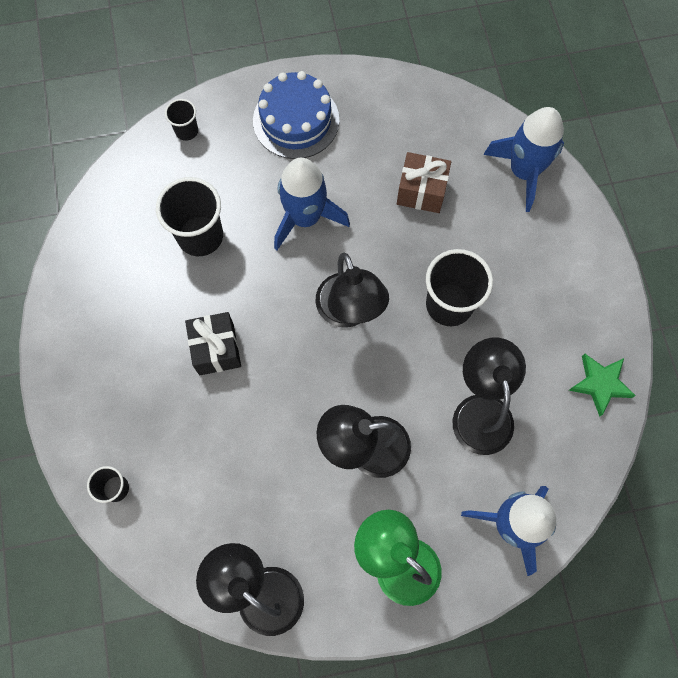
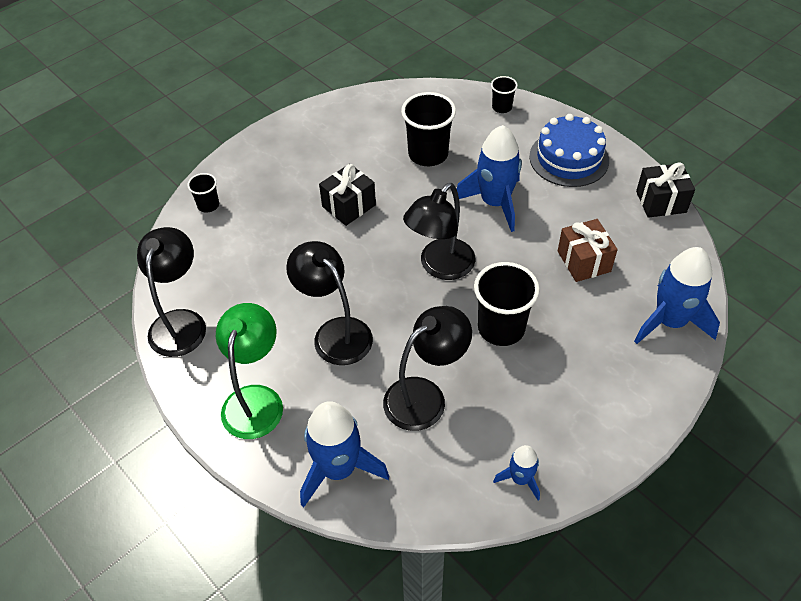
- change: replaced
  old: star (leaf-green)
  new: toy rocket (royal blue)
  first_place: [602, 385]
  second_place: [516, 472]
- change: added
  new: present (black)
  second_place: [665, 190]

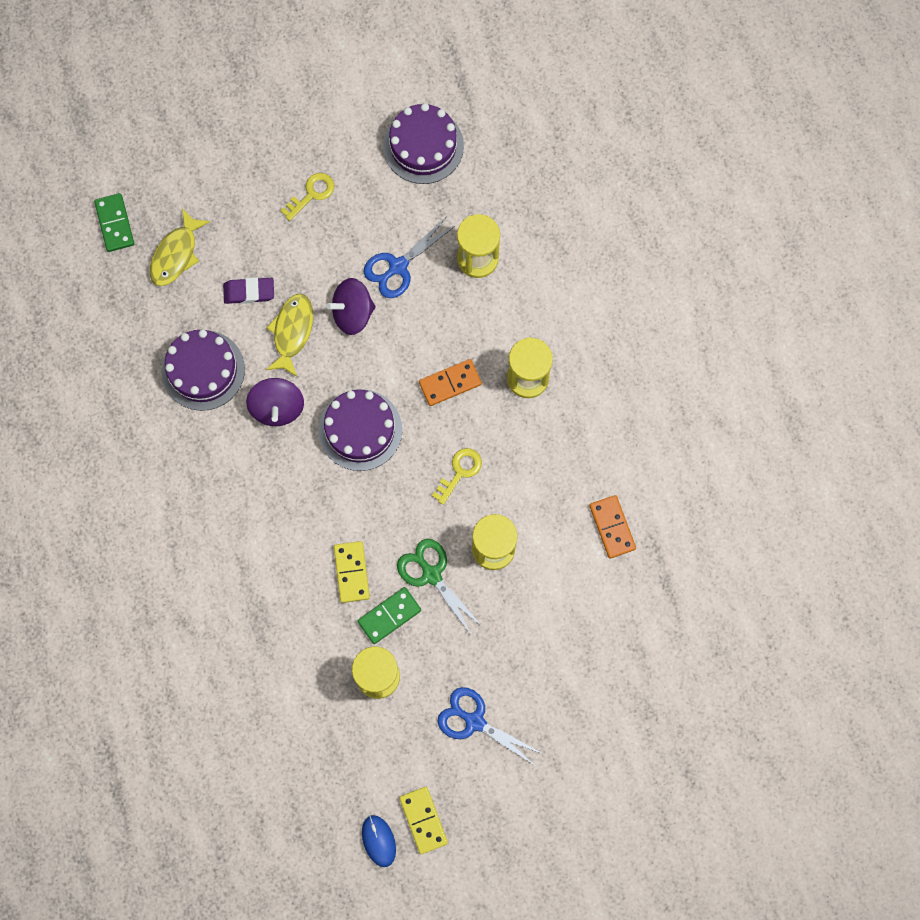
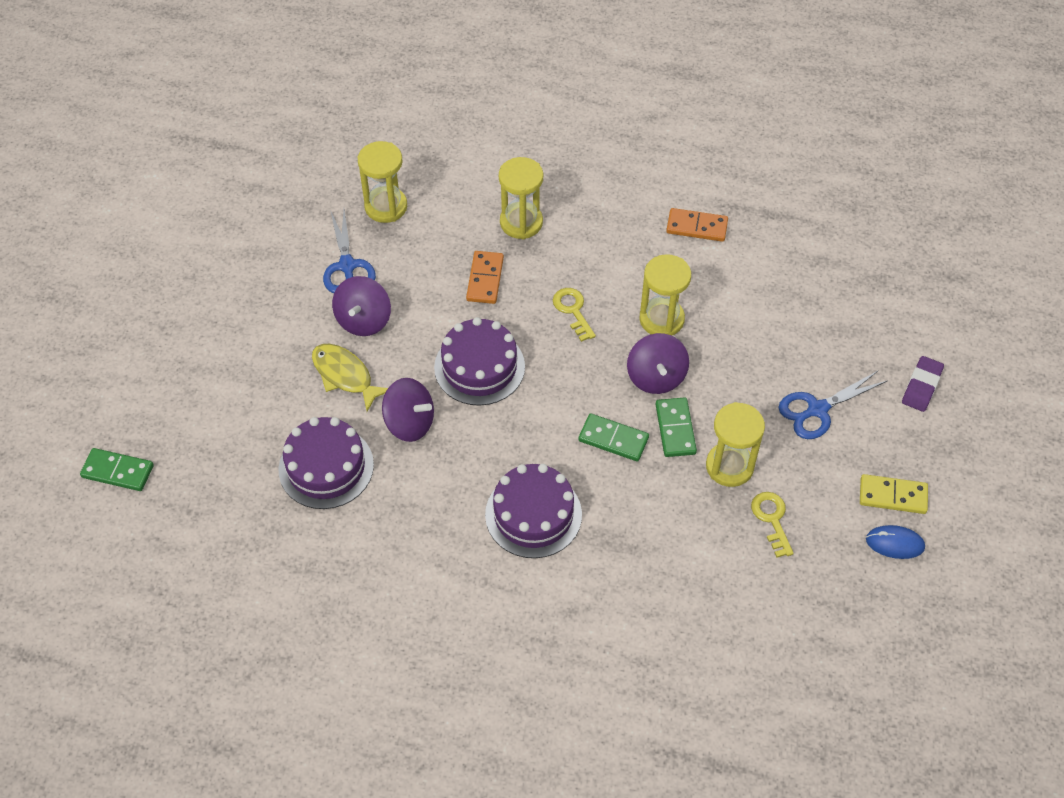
- change: moved
  old: cake (royal purple)
  first_place: [423, 143]
  second_place: [533, 511]
- change: moved
  old: door key (golden)
  first_place: [307, 197]
  second_place: [772, 525]
- change: removed
  old: fish figure (golden)
  first_place: [180, 247]
- change: moved
  old: gum eraser (royal purple)
  first_place: [248, 290]
  second_place: [923, 384]
- change: replaced
  old: scissors (leaf-green)
  new: toy top (royal purple)
  first_place: [439, 587]
  second_place: [658, 363]
- change: recoloured
  old: domino tile (golden)
  new: domino tile (leaf-green)
  first_place: [352, 572]
  second_place: [613, 437]

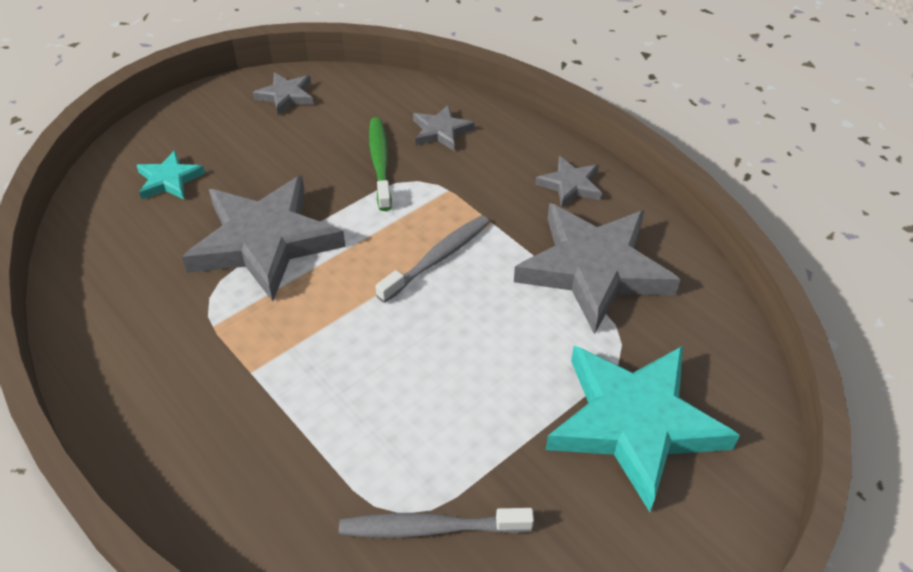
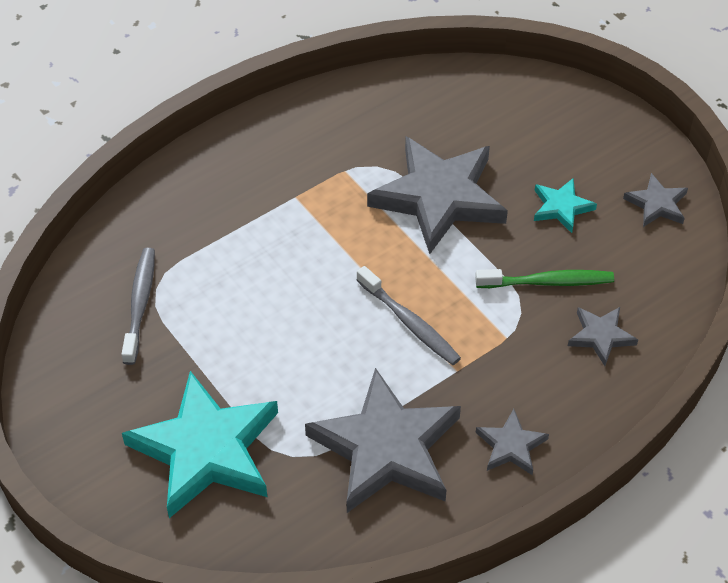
- change: moved
  old: star (teal)
  first_place: [170, 175]
  second_place: [565, 205]

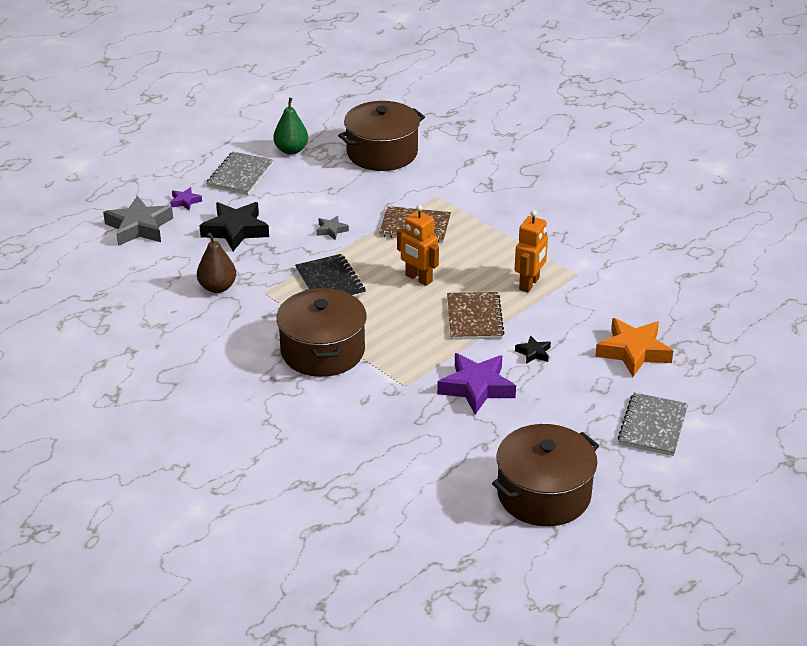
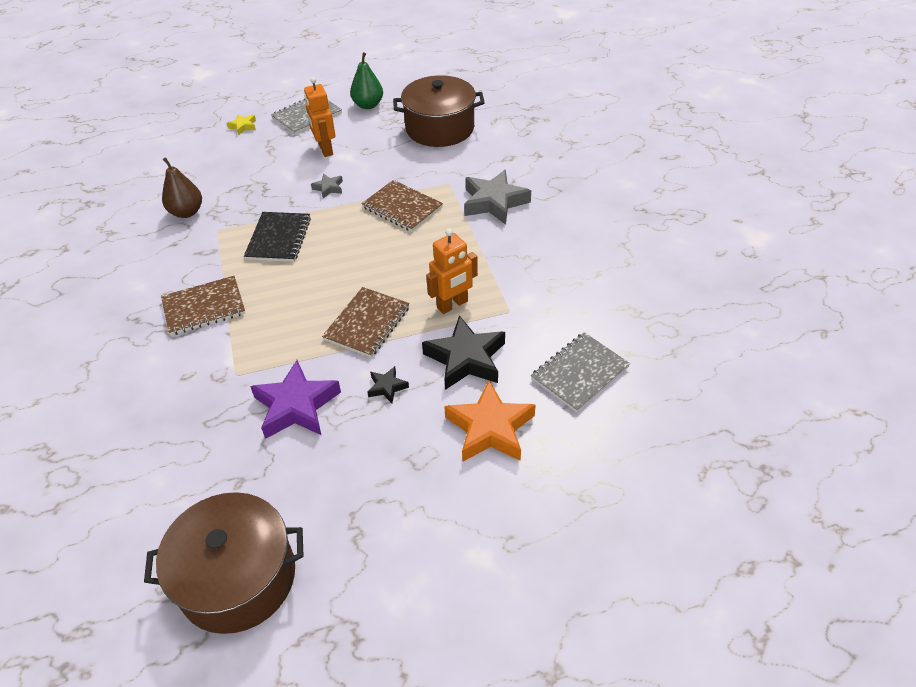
- change: recoloured
  old: star (royal purple)
  new: star (golden)
  first_place: [186, 198]
  second_place: [241, 124]
- change: moved
  old: star (gray)
  first_place: [138, 221]
  second_place: [497, 197]
- change: moved
  old: star (black)
  first_place: [234, 226]
  second_place: [463, 352]
- change: moved
  old: toy robot (bright orange)
  first_place: [418, 245]
  second_place: [319, 117]
- change: replaced
  old: stockpot (dark brown)
  new: notebook (dark brown)
  first_place: [321, 332]
  second_place: [203, 305]
- change: moved
  old: notebook (gray)
  first_place: [652, 424]
  second_place: [580, 372]

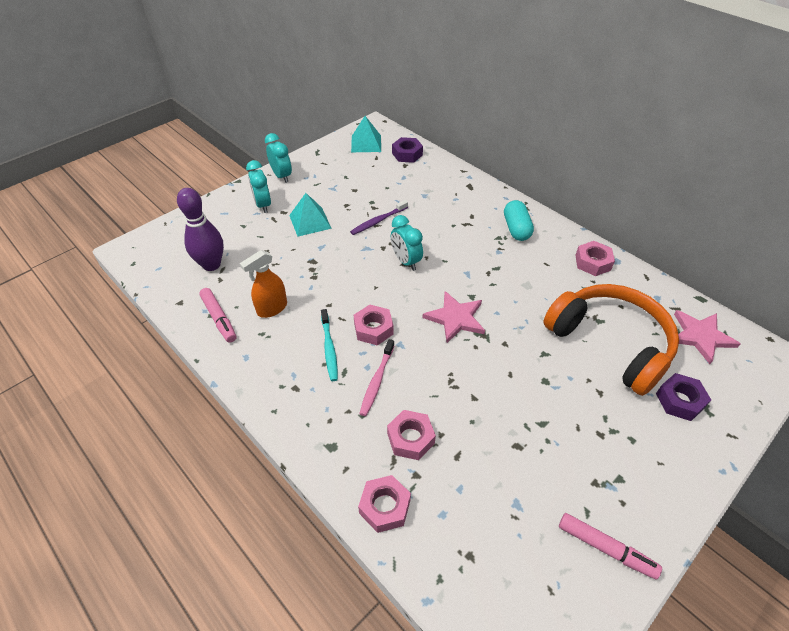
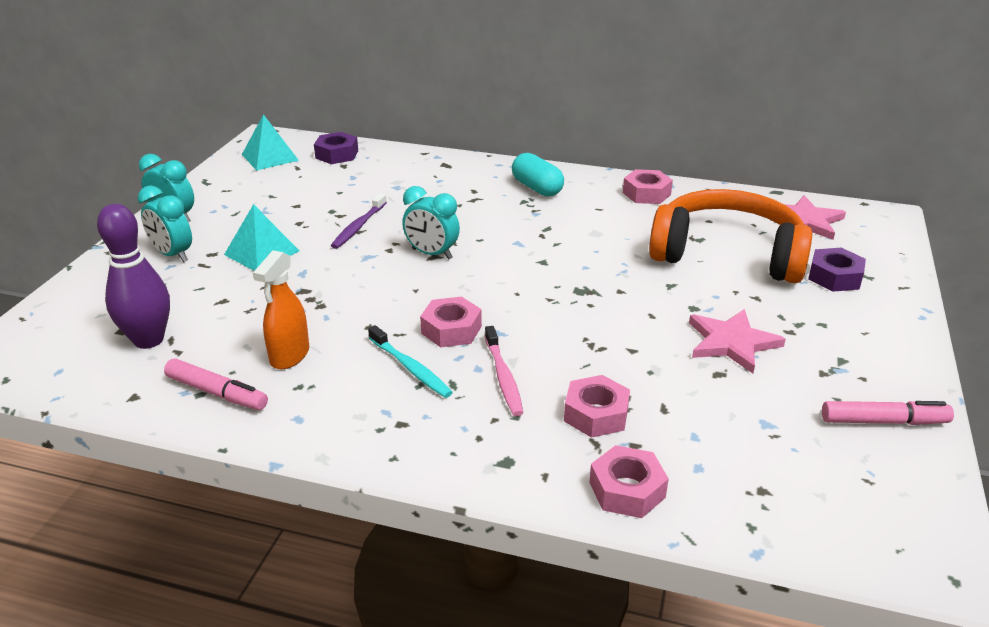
- change: moved
  old: star (rosy)
  first_place: [454, 317]
  second_place: [737, 341]

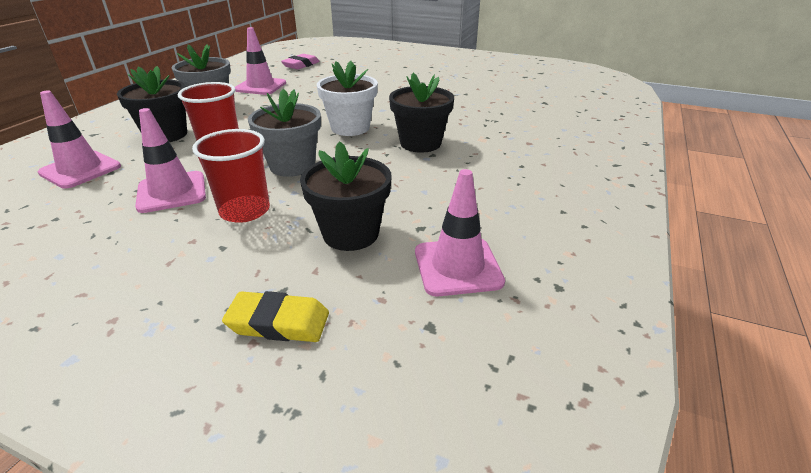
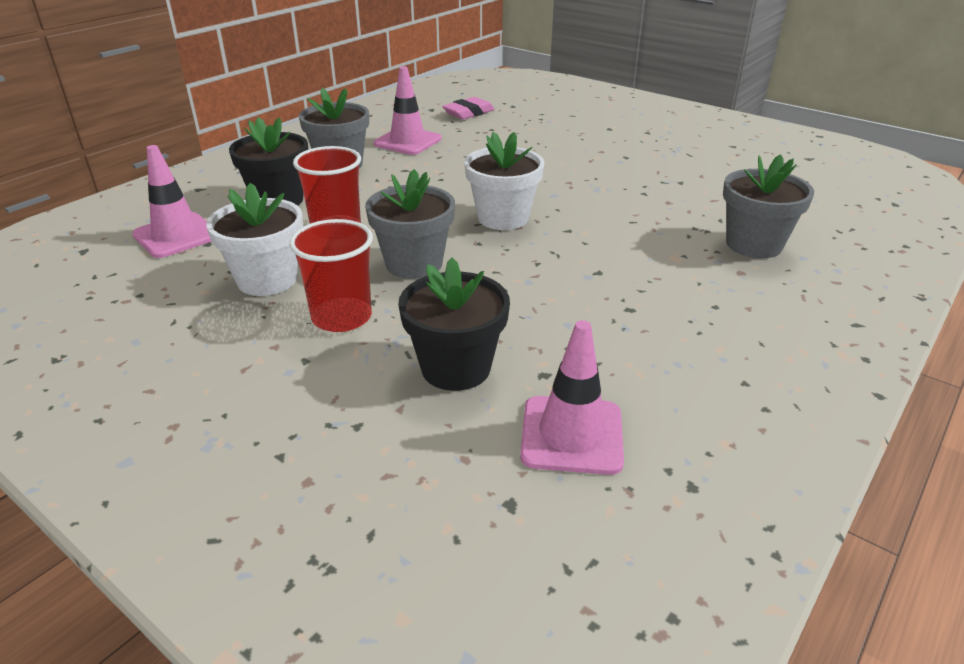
- change: removed
  old: flower pot (black)
  first_place: [421, 113]
- change: replaced
  old: safety cone (rosy)
  new: flower pot (snow-white)
  first_place: [170, 160]
  second_place: [254, 239]
- change: removed
  old: gum eraser (golden)
  first_place: [275, 316]
- change: added
  new: flower pot (gray)
  second_place: [768, 206]

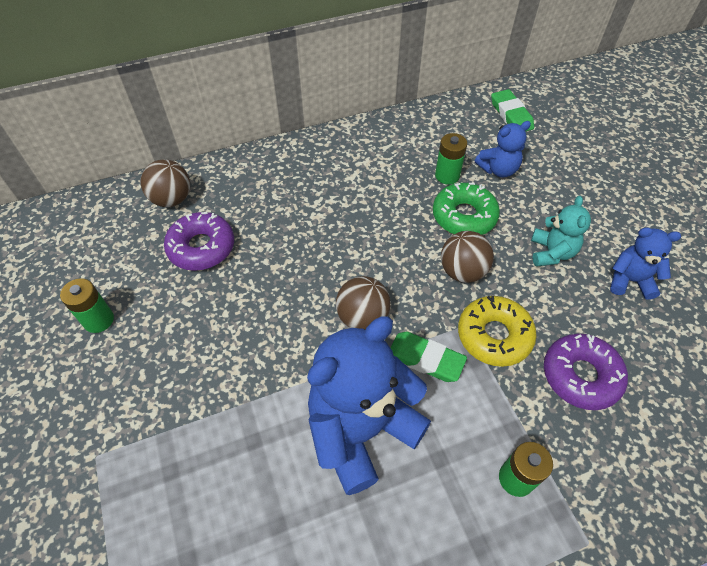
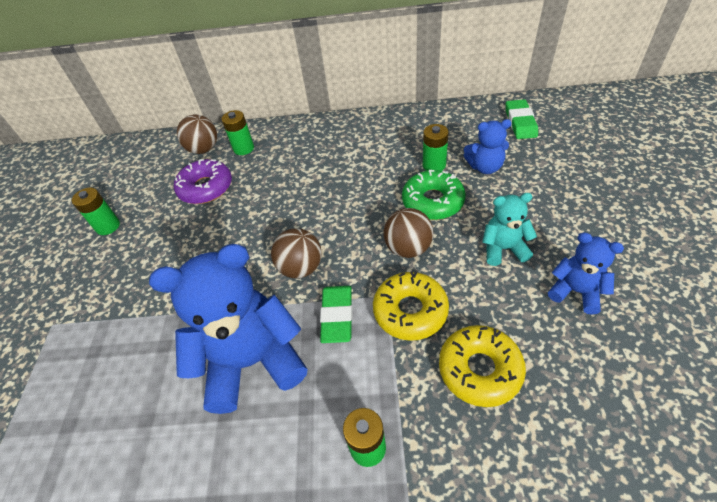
- change: turned
  old: teddy (teal)
  first_place: [561, 231]
  second_place: [509, 229]
  degrees: -120
- change: turned
  old: gum eraser (leaf-green)
  first_place: [428, 357]
  second_place: [336, 314]
  degrees: 45
- change: recoloured
  old: donut (royal purple)
  new: donut (golden)
  first_place: [586, 372]
  second_place: [482, 366]
- change: added
  new: AA battery (leaf-green)
  second_place: [237, 132]

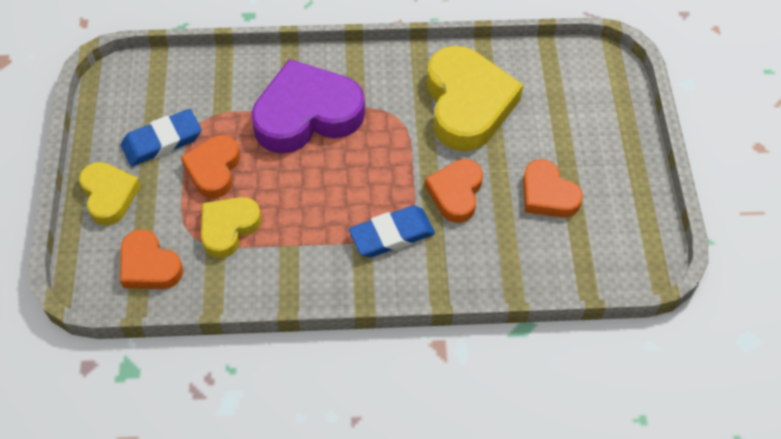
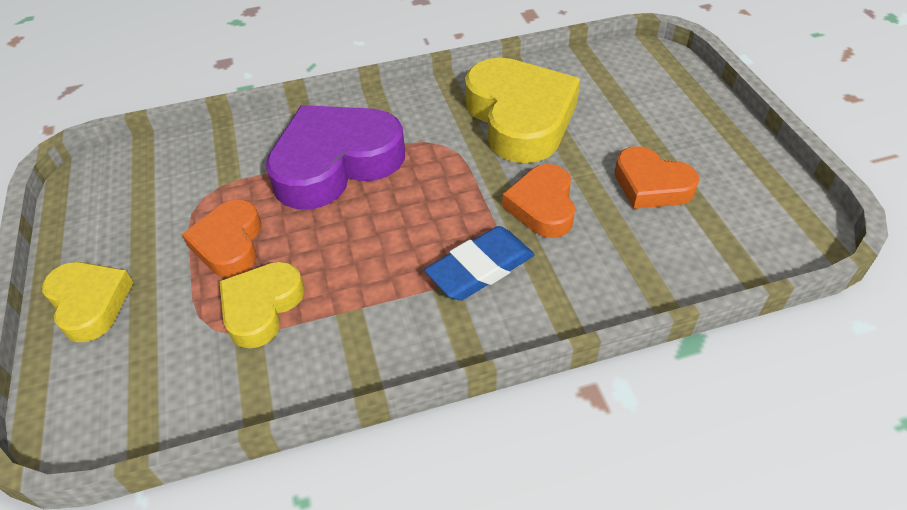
- change: removed
  old: gum eraser (royal blue)
  first_place: [161, 137]
- change: removed
  old: heart shape (bright orange)
  first_place: [151, 259]

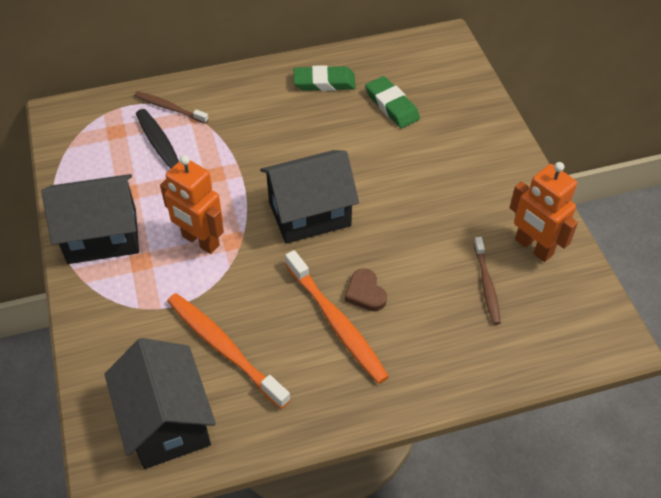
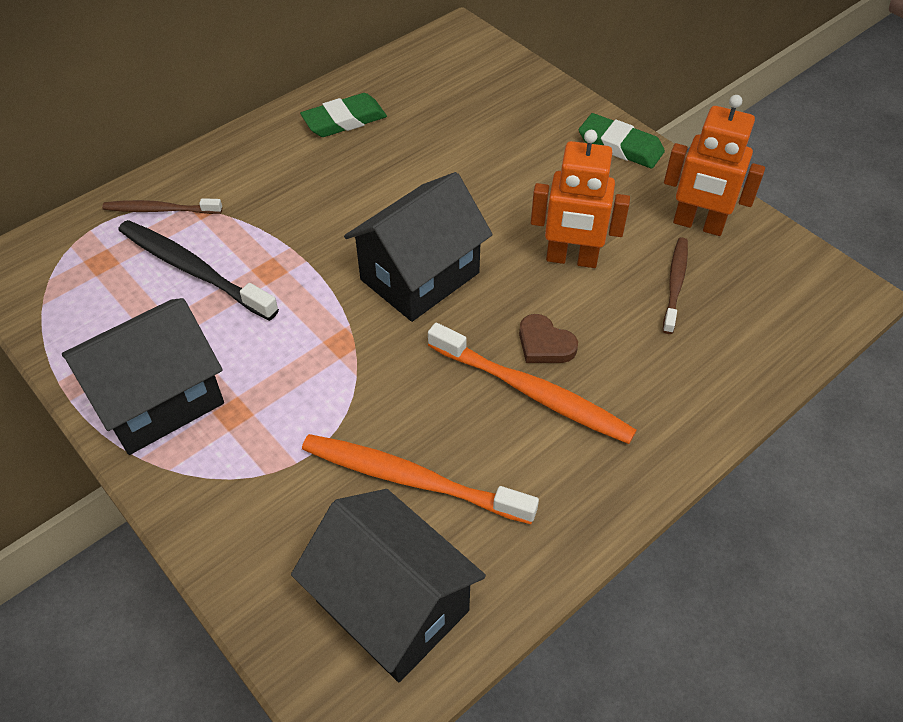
- change: moved
  old: gum eraser (leaf-green)
  first_place: [392, 102]
  second_place: [622, 141]
- change: moved
  old: toy robot (bright orange)
  first_place: [192, 204]
  second_place: [580, 199]
- change: turned
  old: dental brush (dark brown)
  first_place: [487, 281]
  second_place: [675, 285]
  degrees: -135

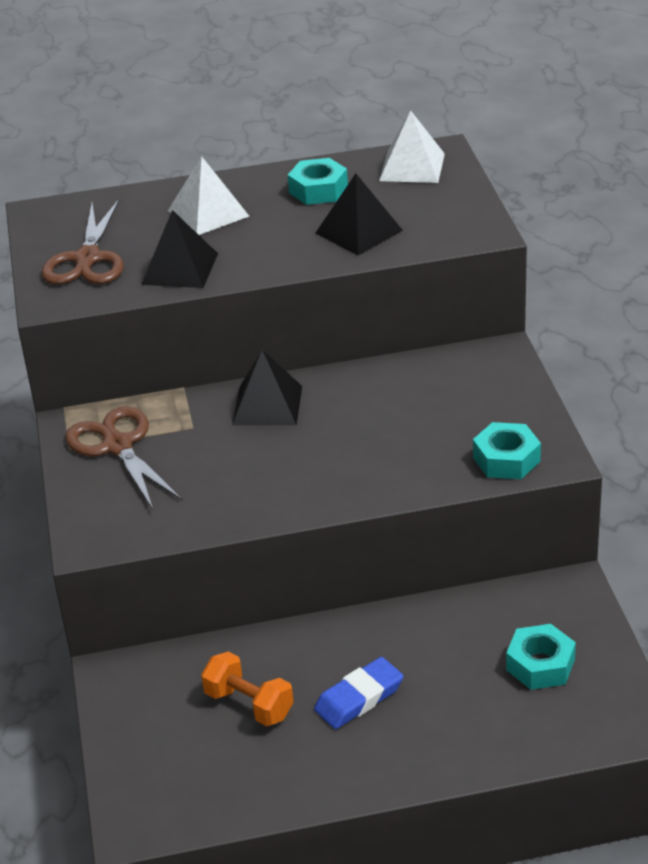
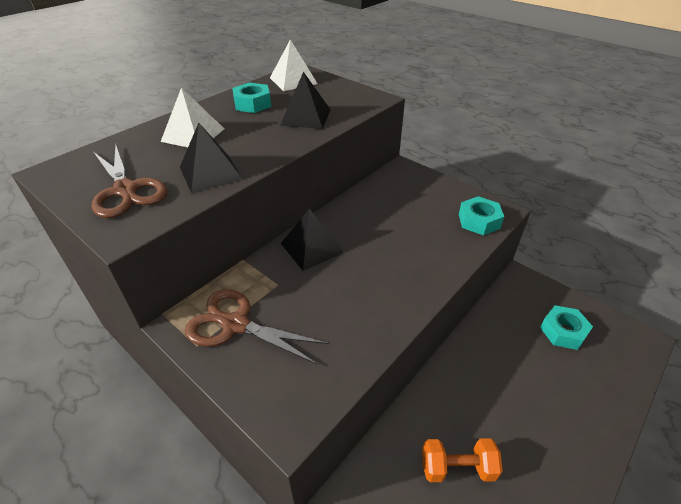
- change: removed
  old: gum eraser (royal blue)
  first_place: [359, 693]

